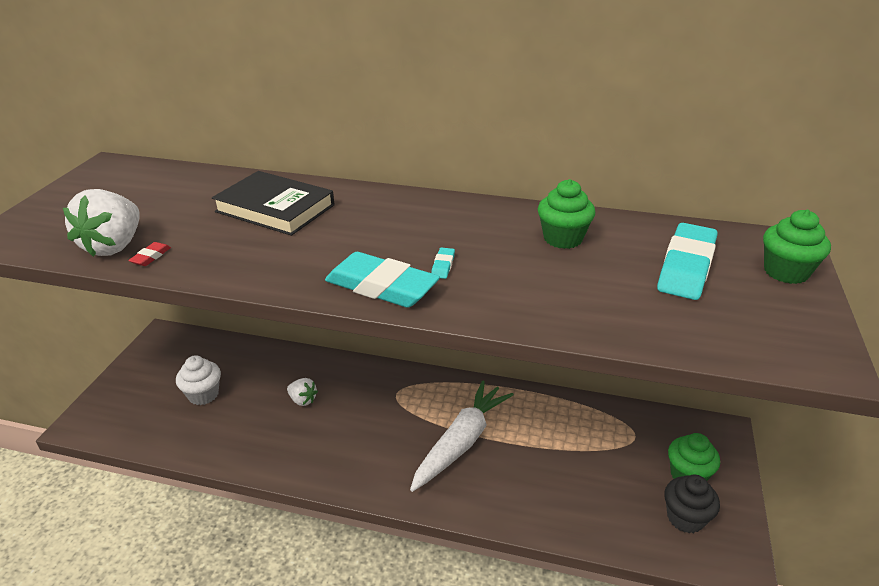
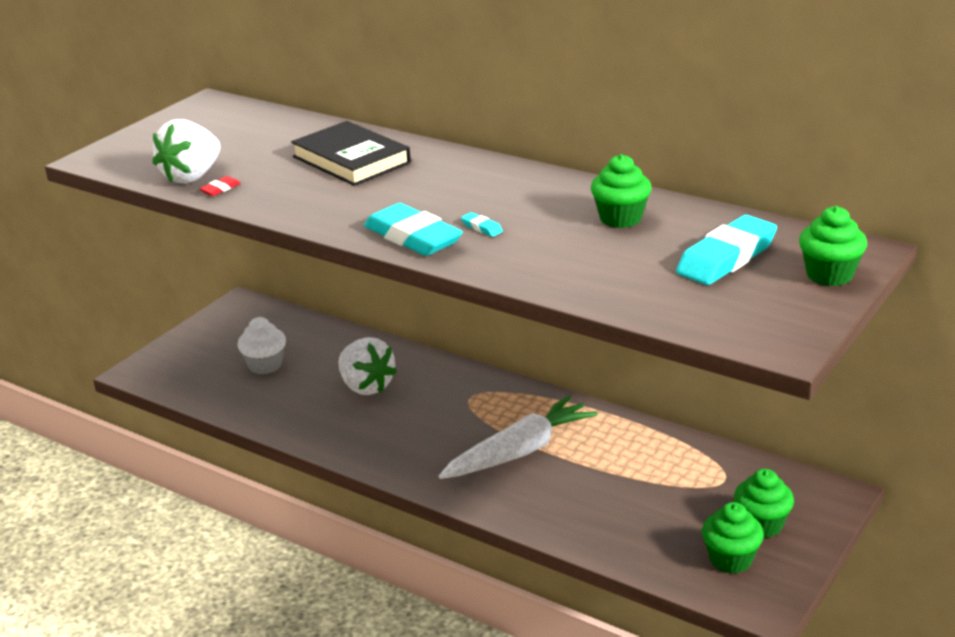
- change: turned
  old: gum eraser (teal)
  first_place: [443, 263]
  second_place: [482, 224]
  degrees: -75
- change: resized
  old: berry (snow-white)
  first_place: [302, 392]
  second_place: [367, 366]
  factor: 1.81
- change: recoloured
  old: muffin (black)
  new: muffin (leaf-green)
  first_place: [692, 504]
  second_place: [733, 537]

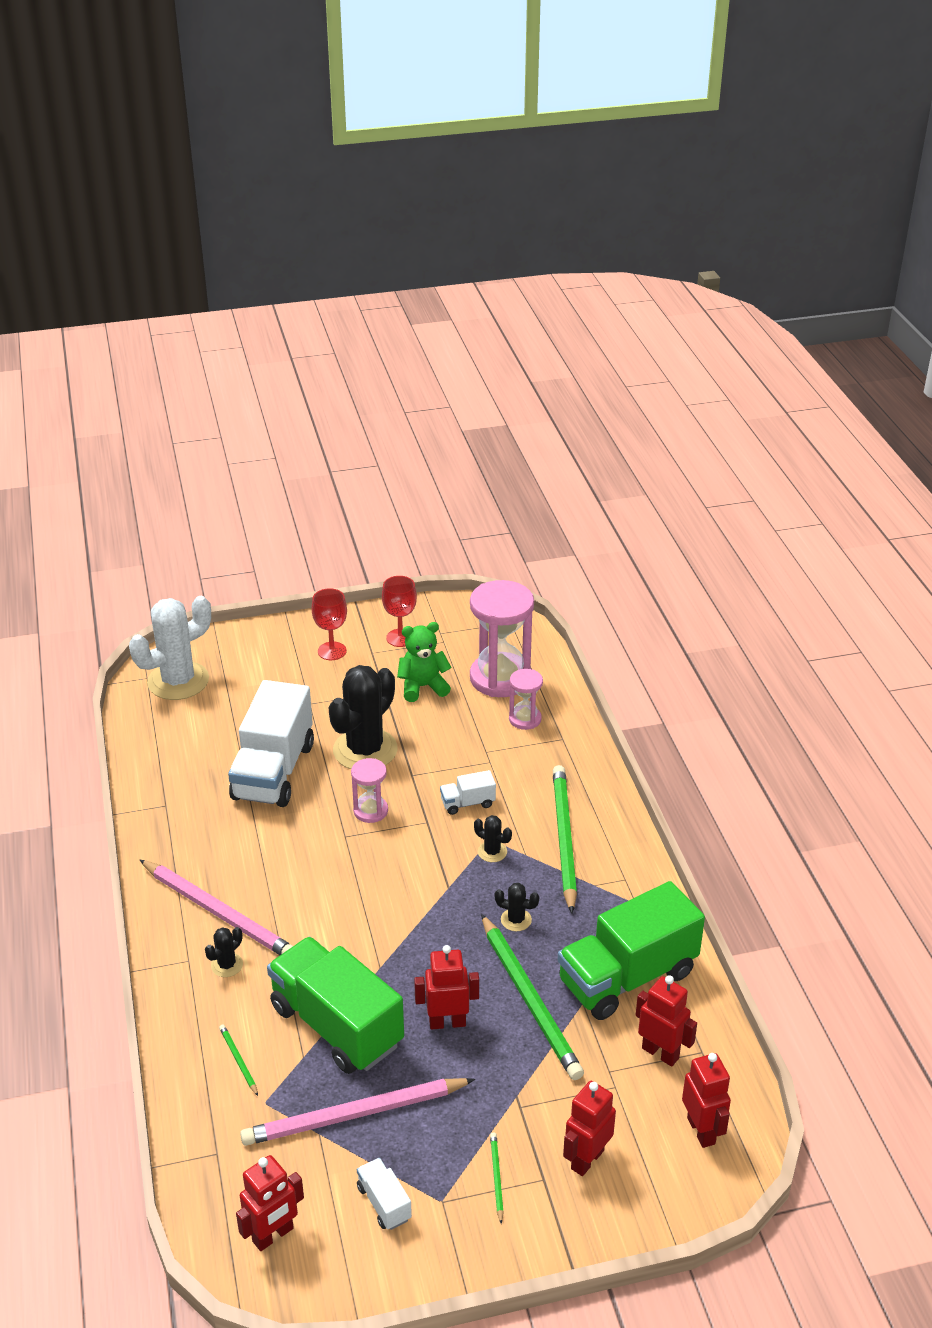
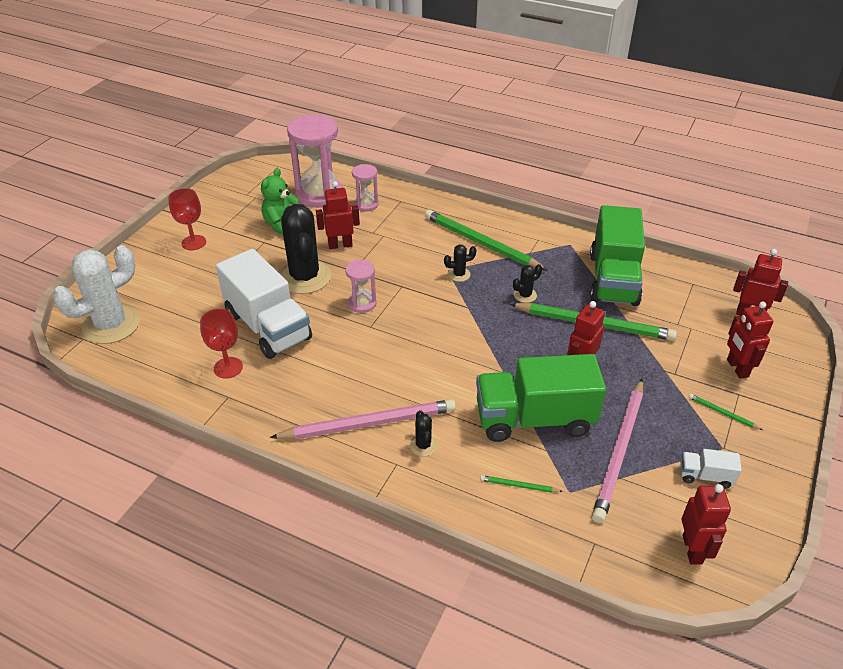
- change: moved
  old: chalice (scarlet)
  first_place: [399, 611]
  second_place: [221, 343]
- change: turned
  old: saguaro cactus (snow-white)
  first_place: [170, 648]
  second_place: [96, 294]
  degrees: 45
- change: removed
  old: lorry (snow-white)
  first_place: [468, 792]
- change: moved
  old: toy robot (scarlet)
  first_place: [666, 1021]
  second_place: [338, 215]

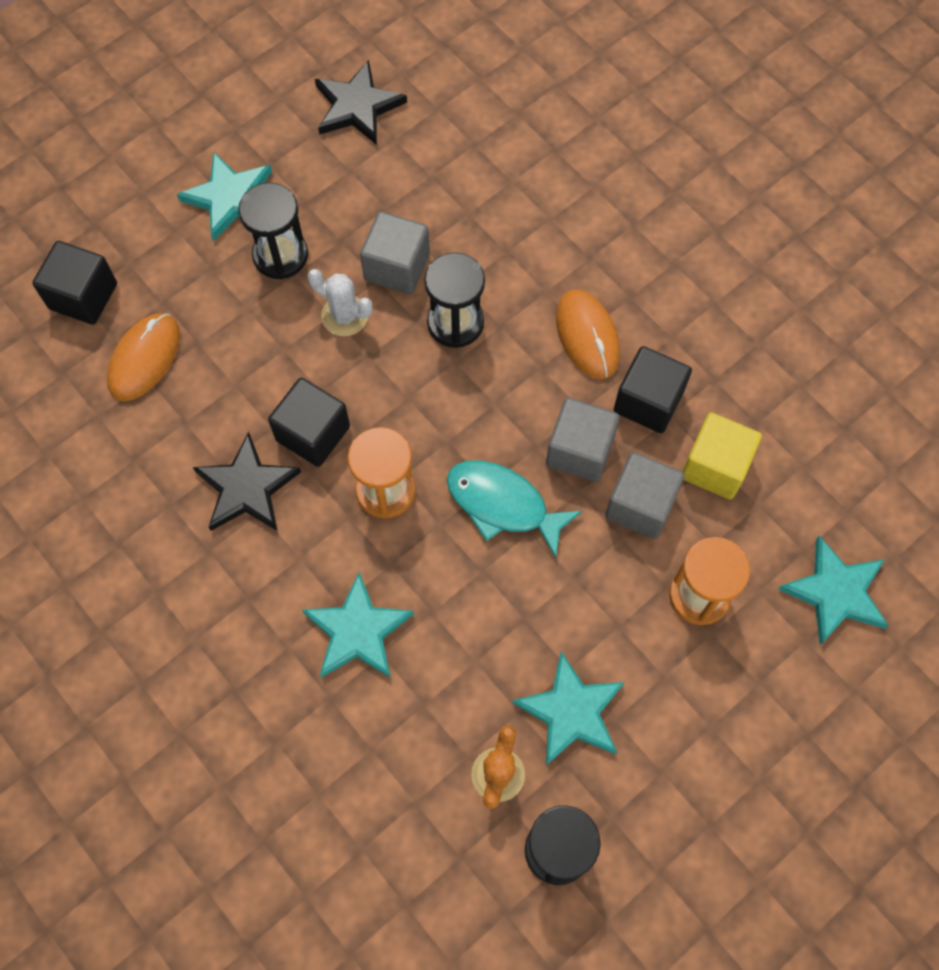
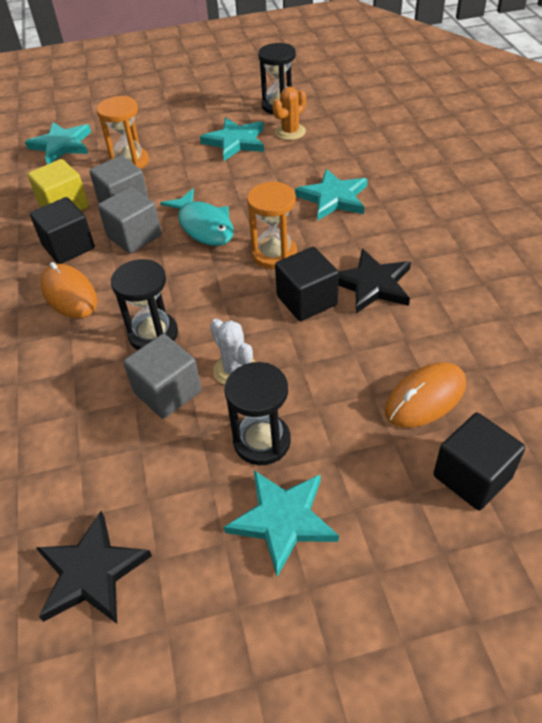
- change: turned
  old: PC mouse (bright orange)
  first_place: [588, 334]
  second_place: [69, 290]
  degrees: -45

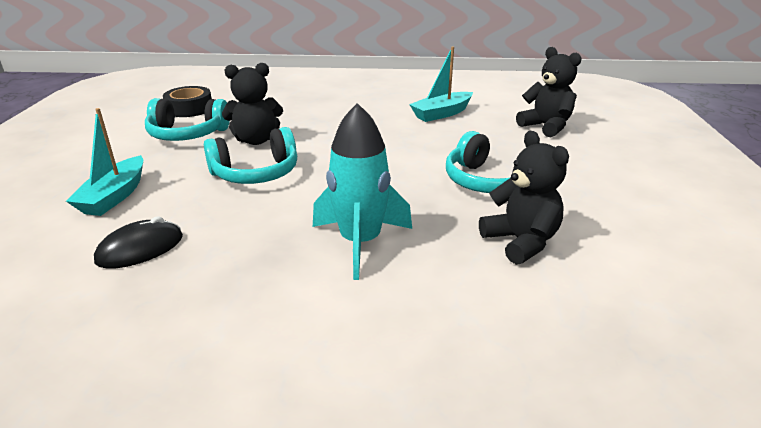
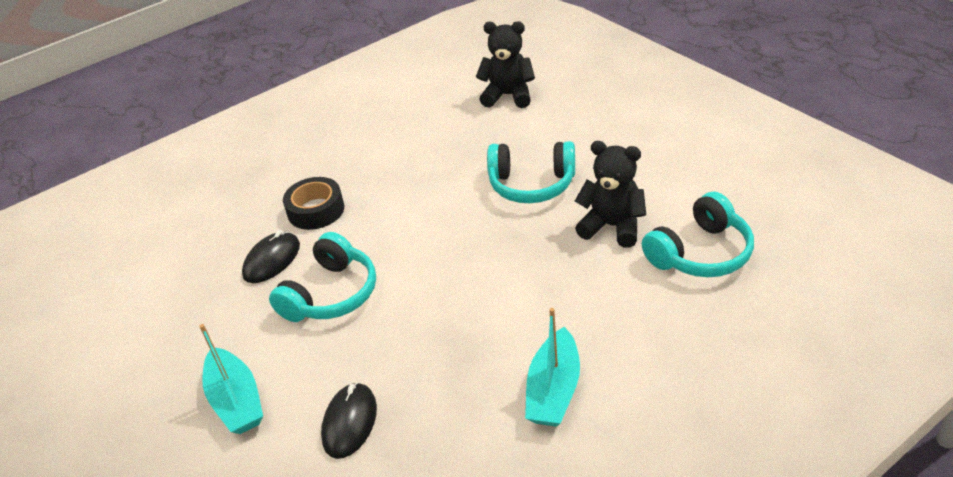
- change: moved
  old: boat (teal)
  first_place: [441, 84]
  second_place: [552, 367]
- change: replaced
  old: teddy (black)
  new: PC mouse (black)
  first_place: [252, 104]
  second_place: [271, 256]
- change: moved
  old: sticky tape (black)
  first_place: [187, 101]
  second_place: [313, 203]
- change: moved
  old: headphones (teal)
  first_place: [187, 119]
  second_place: [698, 234]
- change: removed
  old: toy rocket (teal)
  first_place: [362, 191]

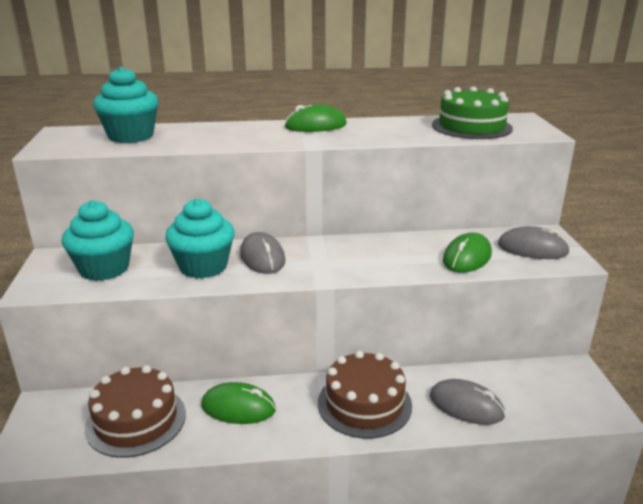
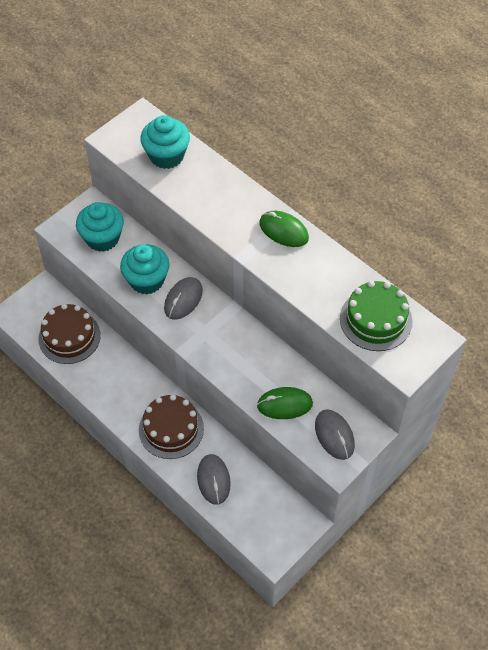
- change: removed
  old: PC mouse (leaf-green)
  first_place: [238, 403]

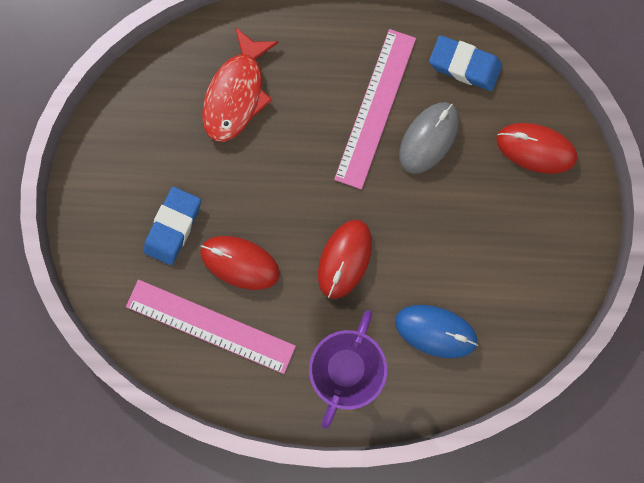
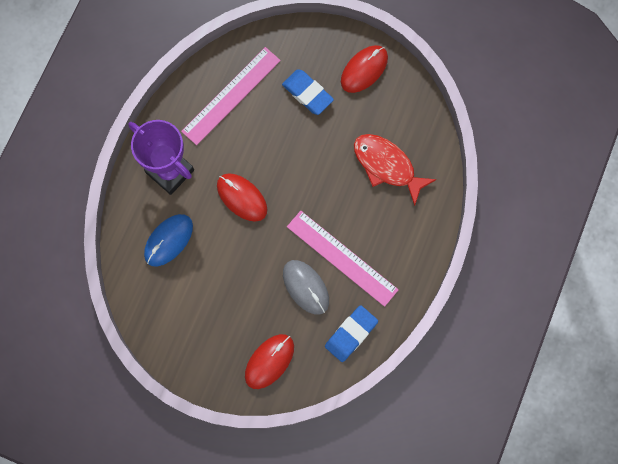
- change: moved
  old: PC mouse (scarlet)
  first_place: [240, 263]
  second_place: [364, 69]

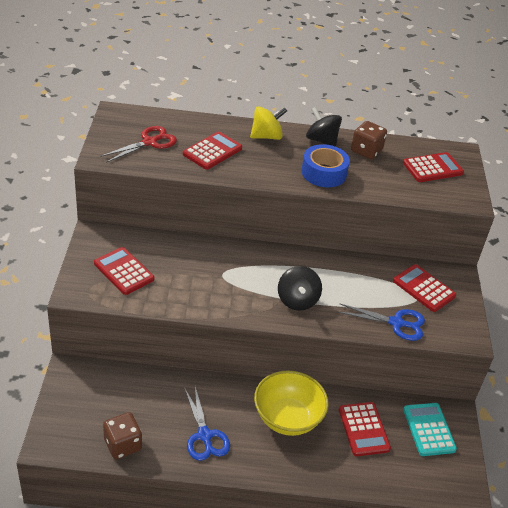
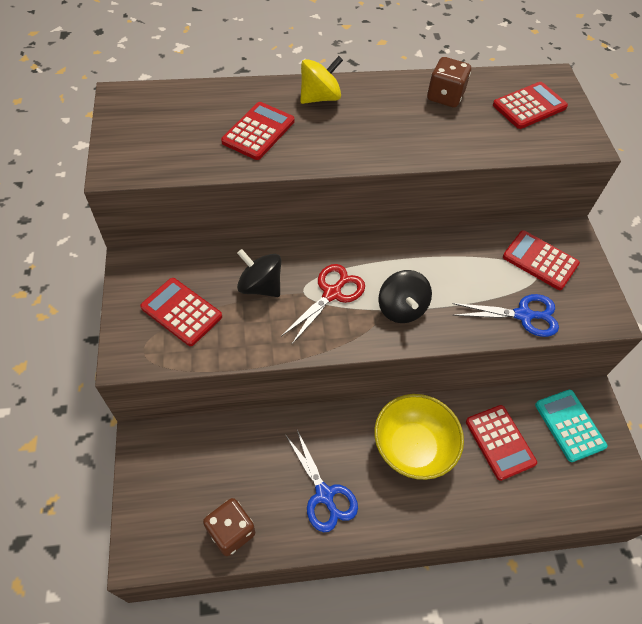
- change: moved
  old: toy top (black)
  first_place: [324, 127]
  second_place: [259, 273]
- change: moved
  old: scissors (scarlet)
  first_place: [138, 144]
  second_place: [323, 304]
- change: removed
  old: sticky tape (royal blue)
  first_place: [326, 165]

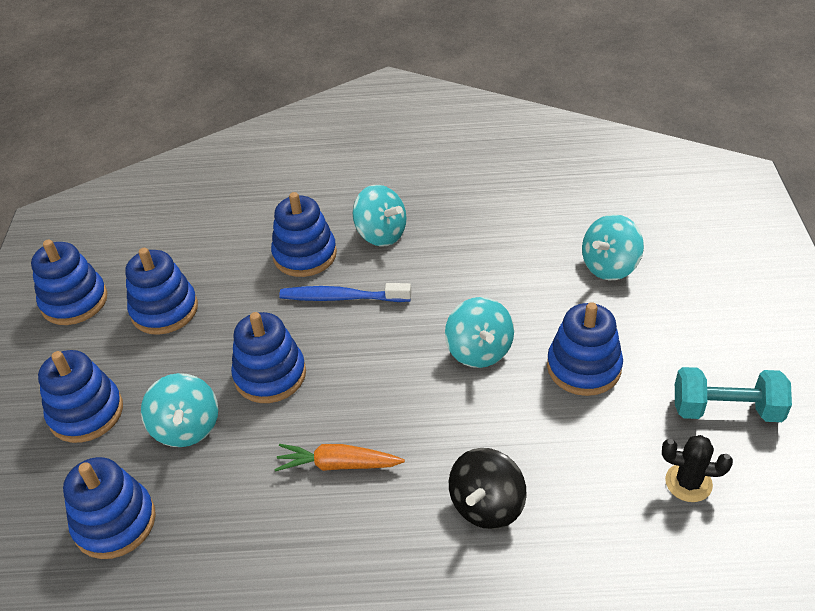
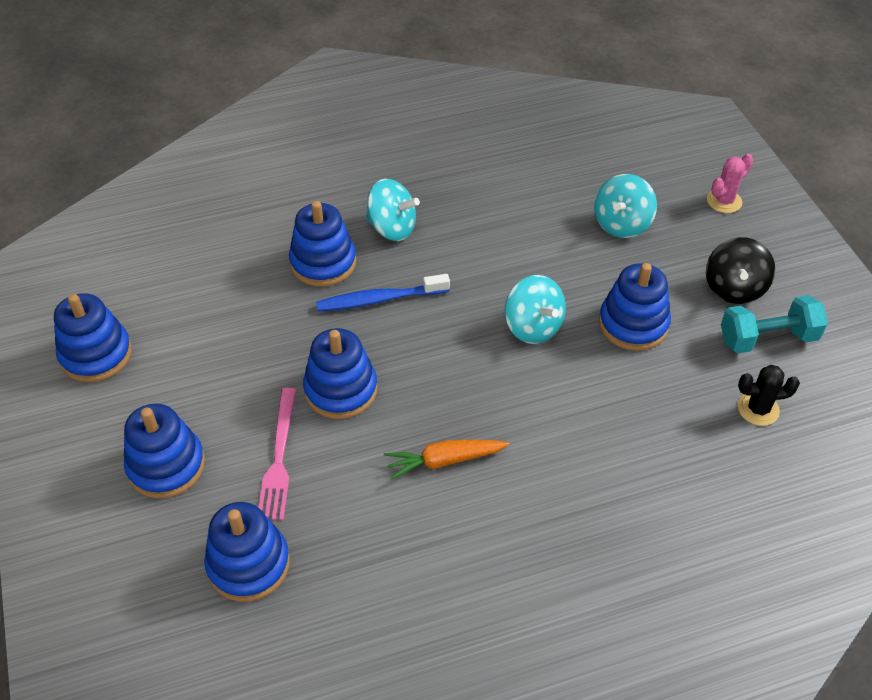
- change: removed
  old: ring stacker (royal blue)
  first_place: [161, 291]
- change: replaced
  old: toy top (teal)
  new: fork (rosy)
  first_place: [179, 410]
  second_place: [277, 454]
- change: moved
  old: toy top (black)
  first_place: [488, 488]
  second_place: [740, 270]
- change: added
  new: saguaro cactus (rosy)
  second_place: [730, 183]

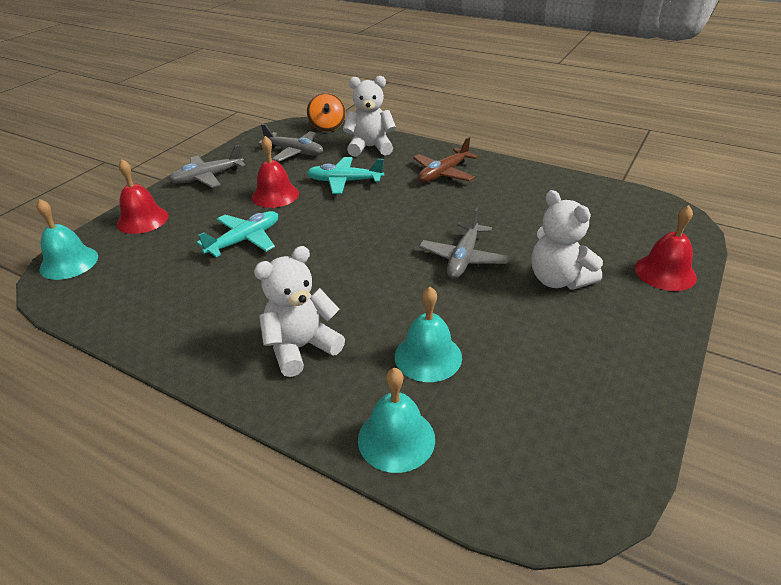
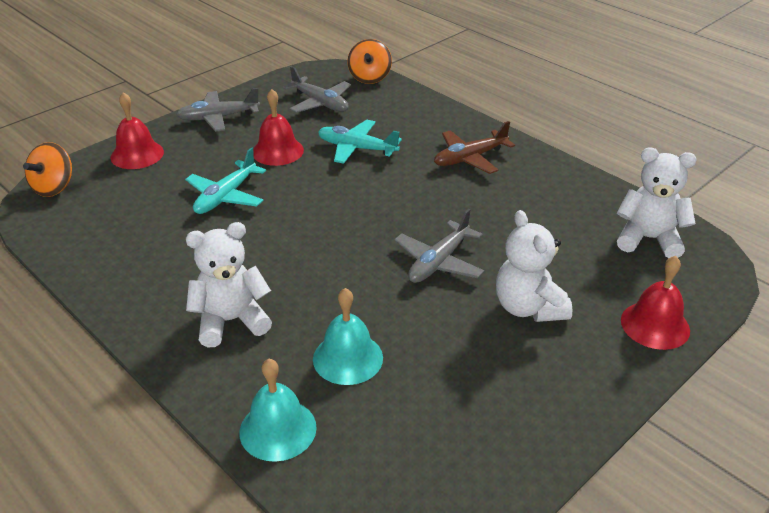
- change: moved
  old: teddy (snow-white)
  first_place: [369, 116]
  second_place: [657, 202]
- change: replaced
  old: hand bell (teal)
  new: toy top (bright orange)
  first_place: [67, 239]
  second_place: [47, 169]
- change: turned
  old: toy plane (teal)
  first_place: [237, 234]
  second_place: [225, 180]
  degrees: 150

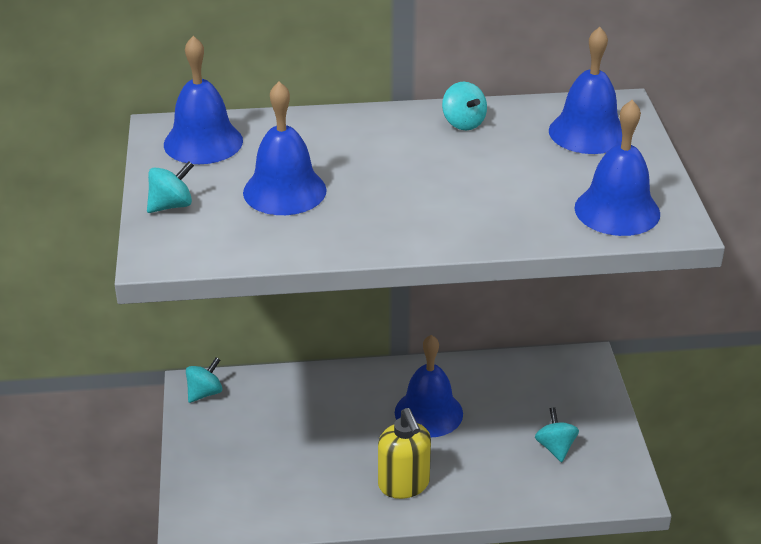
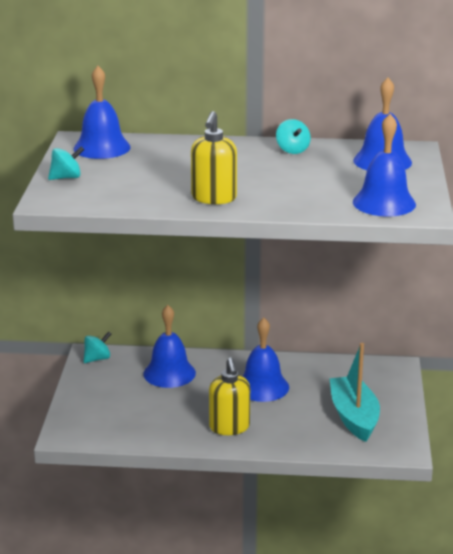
- change: moved
  old: hand bell (royal blue)
  first_place: [285, 148]
  second_place: [169, 346]
- change: replaced
  old: toy top (teal)
  new: boat (teal)
  first_place: [557, 434]
  second_place: [354, 392]
- change: added
  new: soap dispenser (golden)
  second_place: [214, 157]

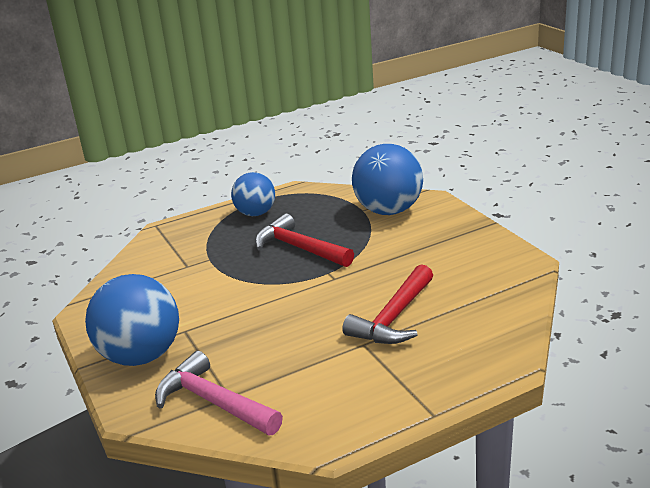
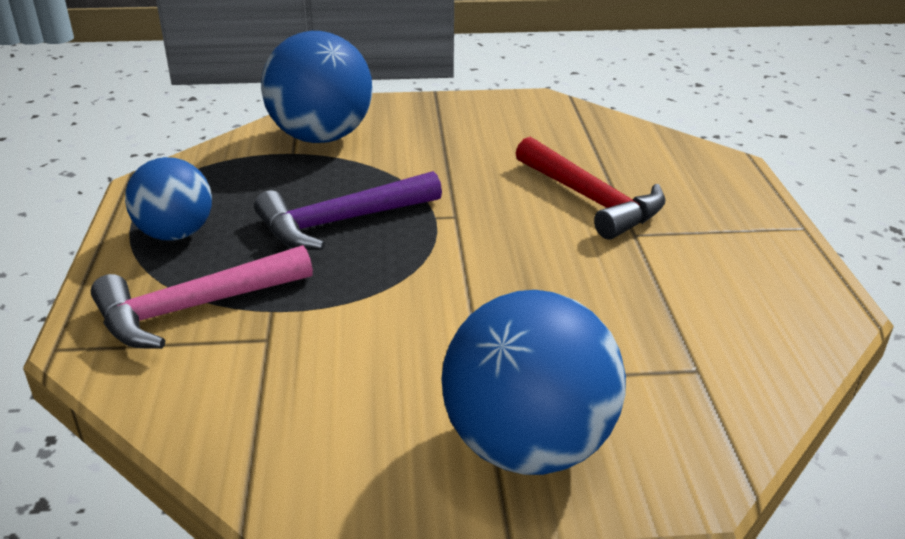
- change: recoloured
  old: claw hammer (scarlet)
  new: claw hammer (royal purple)
  first_place: [304, 240]
  second_place: [348, 210]
- change: moved
  old: claw hammer (rosy)
  first_place: [219, 393]
  second_place: [202, 297]

